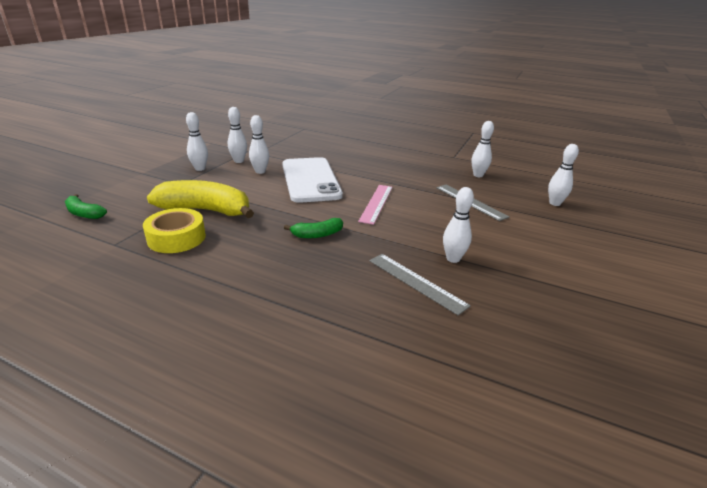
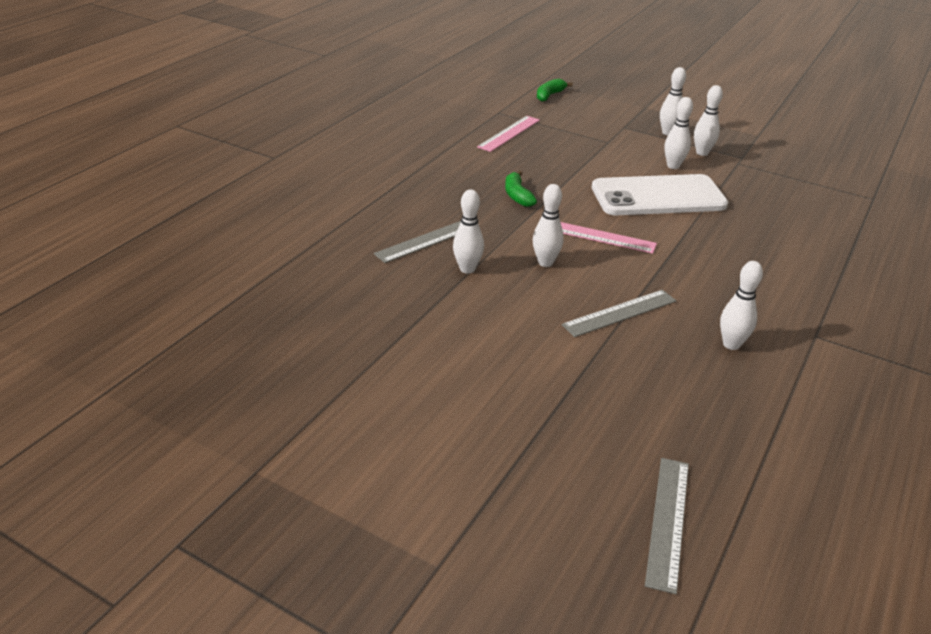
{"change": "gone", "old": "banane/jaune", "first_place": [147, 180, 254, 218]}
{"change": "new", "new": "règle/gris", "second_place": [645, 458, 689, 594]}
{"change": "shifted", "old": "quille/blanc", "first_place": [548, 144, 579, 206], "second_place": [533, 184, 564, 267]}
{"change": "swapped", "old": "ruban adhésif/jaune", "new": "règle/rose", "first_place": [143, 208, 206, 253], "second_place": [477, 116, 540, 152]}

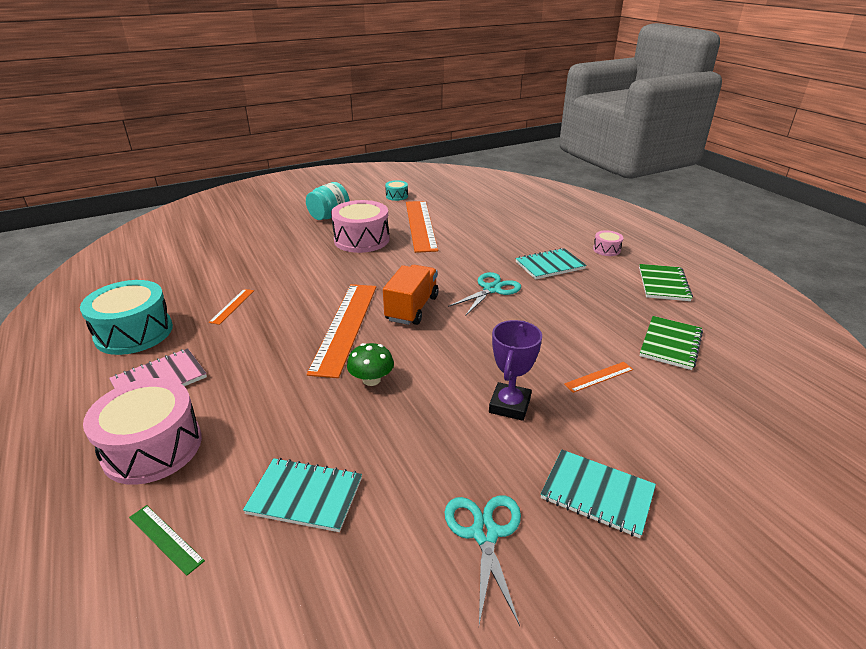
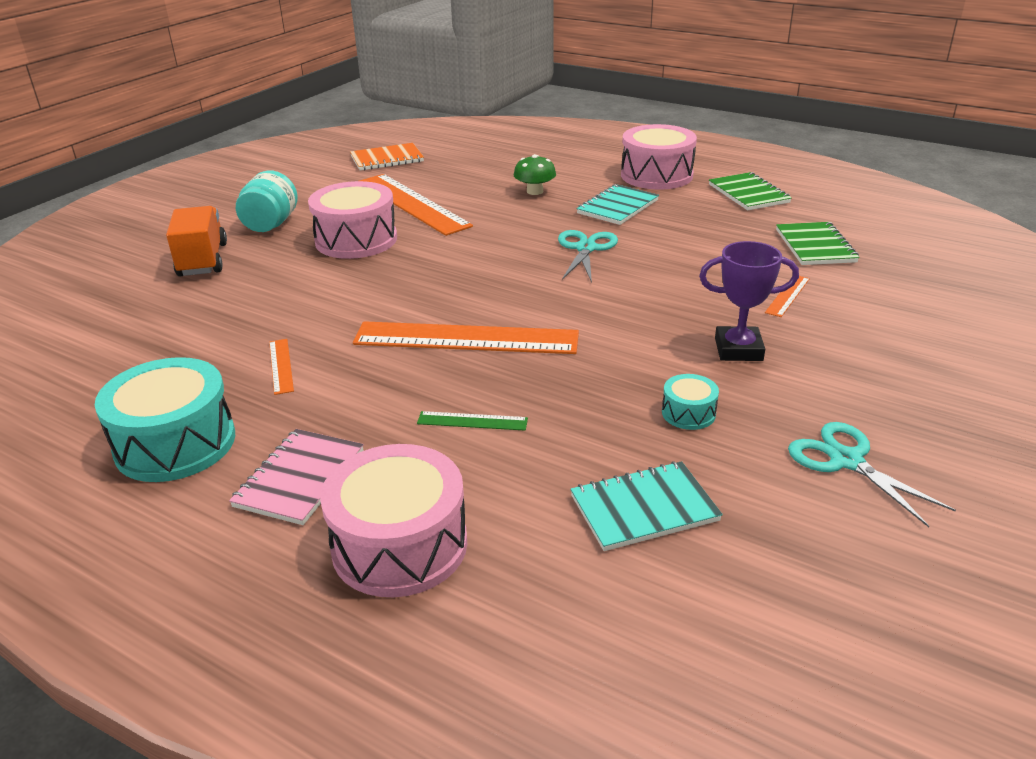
{"change": "gone", "old": "carnet/turquoise", "first_place": [541, 450, 656, 538]}
{"change": "new", "new": "carnet/orange", "second_place": [350, 143, 424, 171]}
{"change": "shifted", "old": "règle/vert", "first_place": [129, 505, 205, 575], "second_place": [417, 411, 528, 431]}
{"change": "shifted", "old": "champignon/vert", "first_place": [347, 343, 394, 386], "second_place": [514, 154, 556, 195]}
{"change": "shifted", "old": "camion/orange", "first_place": [383, 265, 439, 325], "second_place": [166, 206, 227, 276]}
{"change": "shifted", "old": "tambour/turquoise", "first_place": [385, 180, 408, 201], "second_place": [662, 374, 719, 430]}
{"change": "rotated", "old": "règle/orange", "first_place": [307, 284, 376, 378], "second_place": [353, 321, 579, 354], "degrees": -60}
{"change": "rotated", "old": "trophée/violet", "first_place": [489, 320, 542, 421], "second_place": [699, 241, 799, 361], "degrees": -75}
{"change": "scaled", "old": "tambour/rose", "first_place": [593, 230, 623, 256], "second_place": [621, 124, 697, 190], "factor": 2.13}

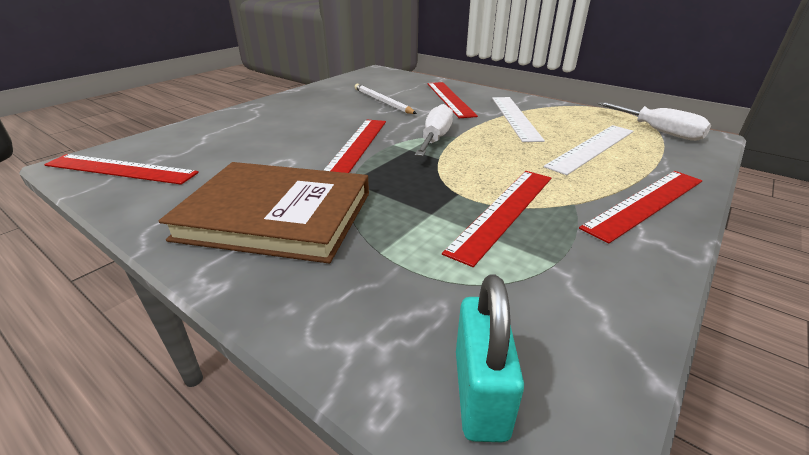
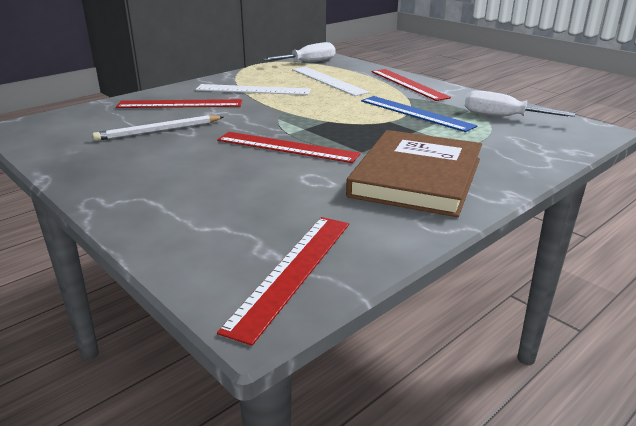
{"change": "gone", "old": "cadenas/turquoise", "first_place": [456, 275, 524, 442]}
{"change": "shifted", "old": "tournevis/blanc", "first_place": [415, 104, 453, 156], "second_place": [465, 90, 575, 117]}
{"change": "repainted", "old": "règle/rouge", "new": "règle/bleu", "first_place": [442, 171, 551, 267], "second_place": [361, 96, 477, 132]}

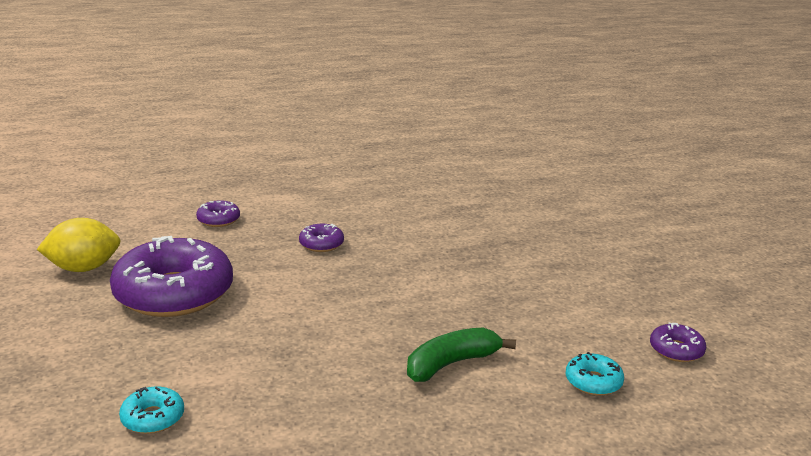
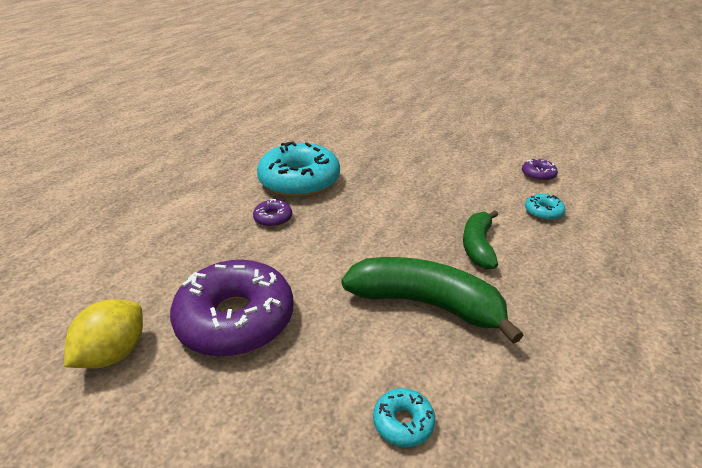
{"change": "gone", "old": "beignet/violet", "first_place": [196, 201, 240, 227]}
{"change": "new", "new": "beignet/turquoise", "second_place": [257, 141, 340, 197]}
{"change": "new", "new": "banane/vert", "second_place": [342, 257, 524, 344]}

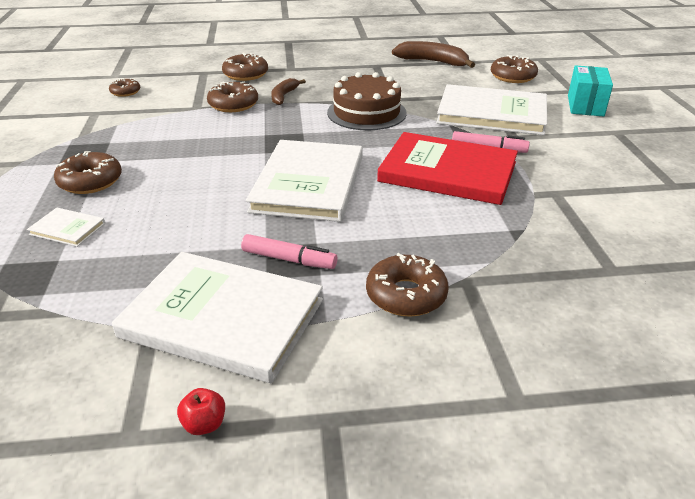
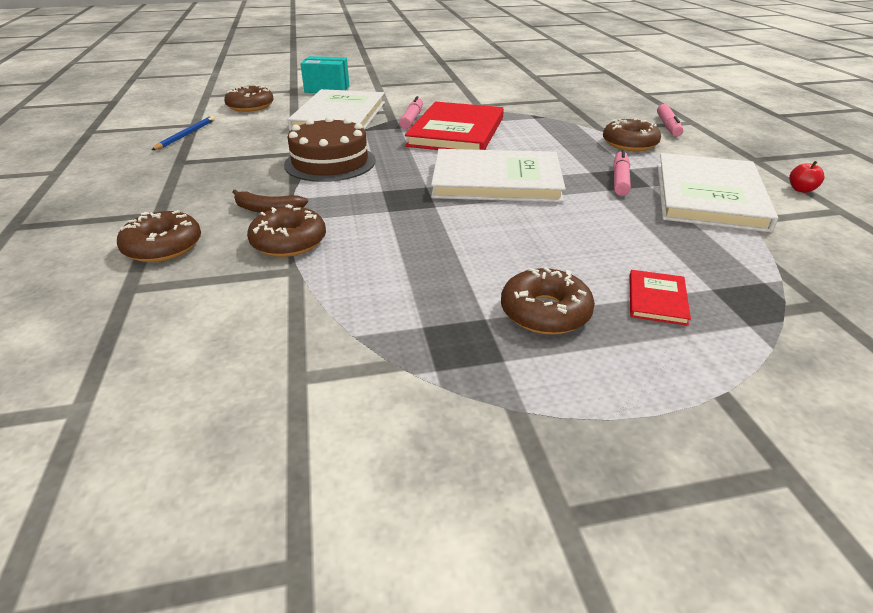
{"change": "gone", "old": "beignet/marron", "first_place": [109, 79, 140, 97]}
{"change": "new", "new": "feutre/rose", "second_place": [657, 104, 683, 137]}
{"change": "swapped", "old": "banane/marron", "new": "crayon/bleu", "first_place": [392, 41, 475, 68], "second_place": [152, 116, 215, 150]}
{"change": "repainted", "old": "livre/blanc", "new": "livre/rouge", "first_place": [27, 208, 105, 247], "second_place": [629, 270, 691, 326]}

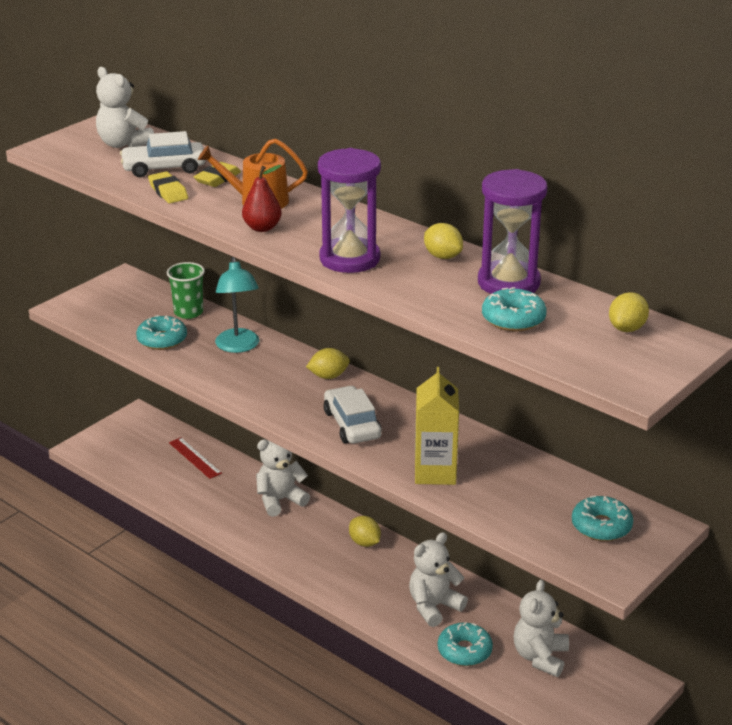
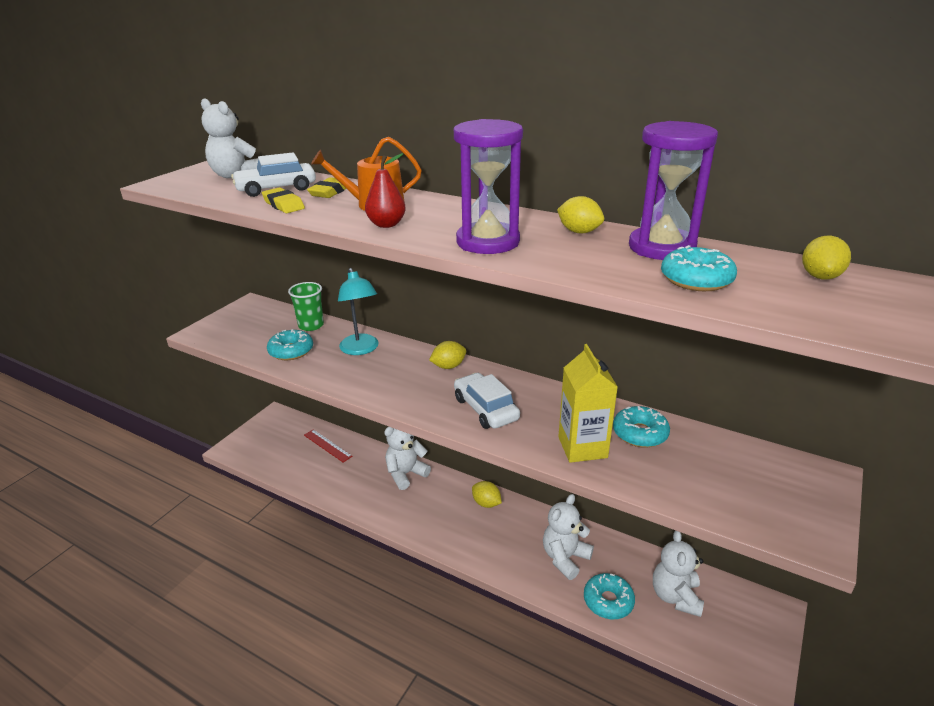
{"change": "shifted", "old": "beignet/turquoise", "first_place": [572, 496, 633, 541], "second_place": [613, 406, 670, 448]}

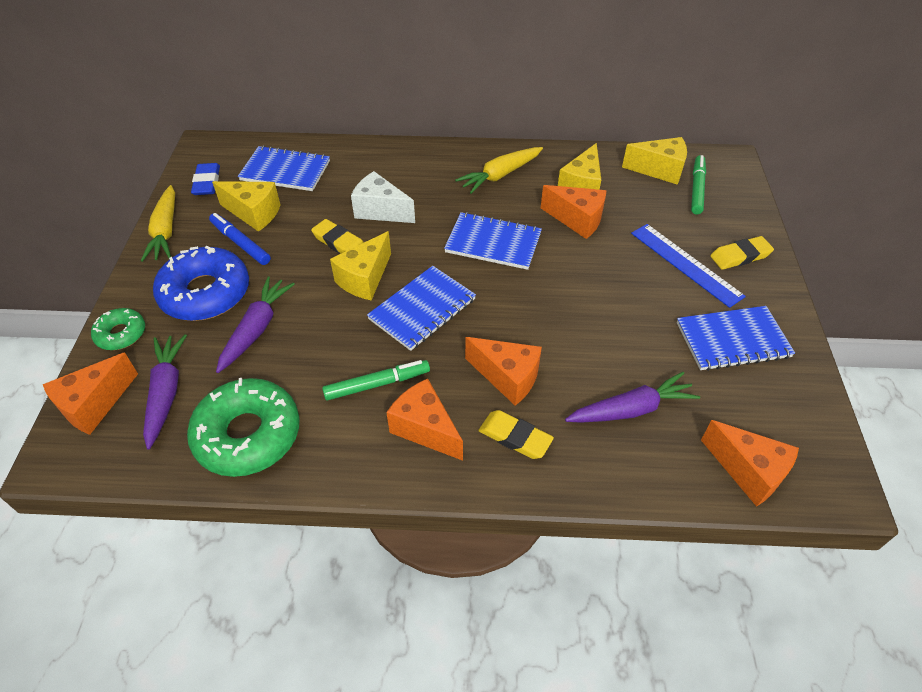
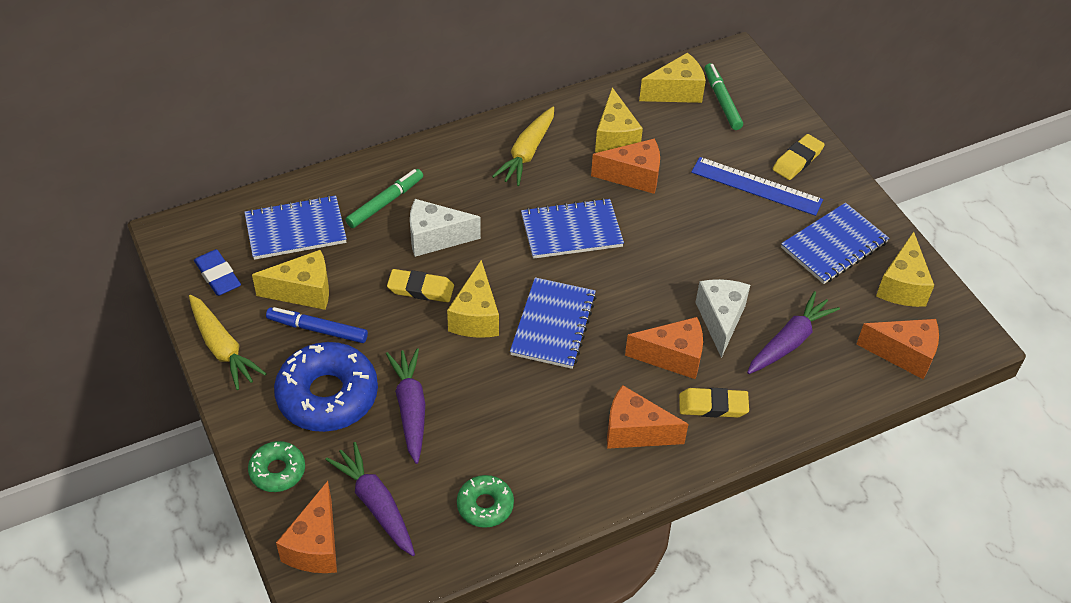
{"change": "new", "new": "fromage/blanc", "second_place": [695, 279, 750, 358]}
{"change": "new", "new": "fromage/jaune", "second_place": [876, 232, 934, 307]}
{"change": "shifted", "old": "feutre/vert", "first_place": [322, 360, 430, 401], "second_place": [346, 169, 423, 228]}
{"change": "scaled", "old": "beignet/vert", "first_place": [187, 378, 300, 477], "second_place": [457, 475, 514, 528], "factor": 0.53}

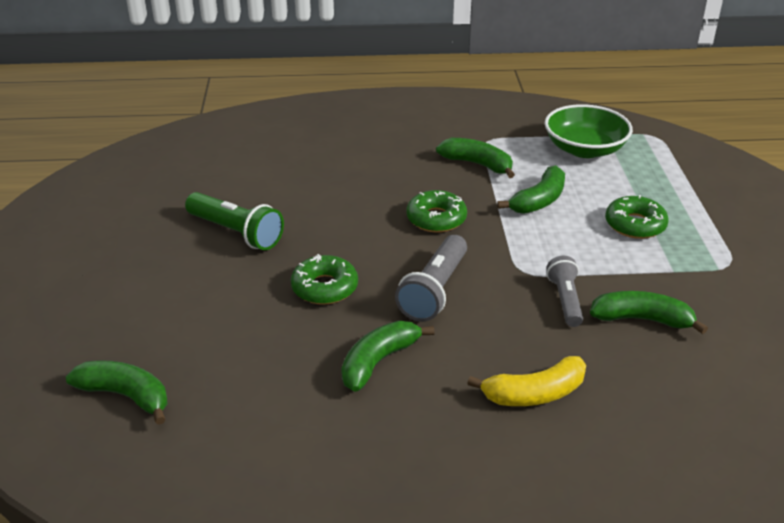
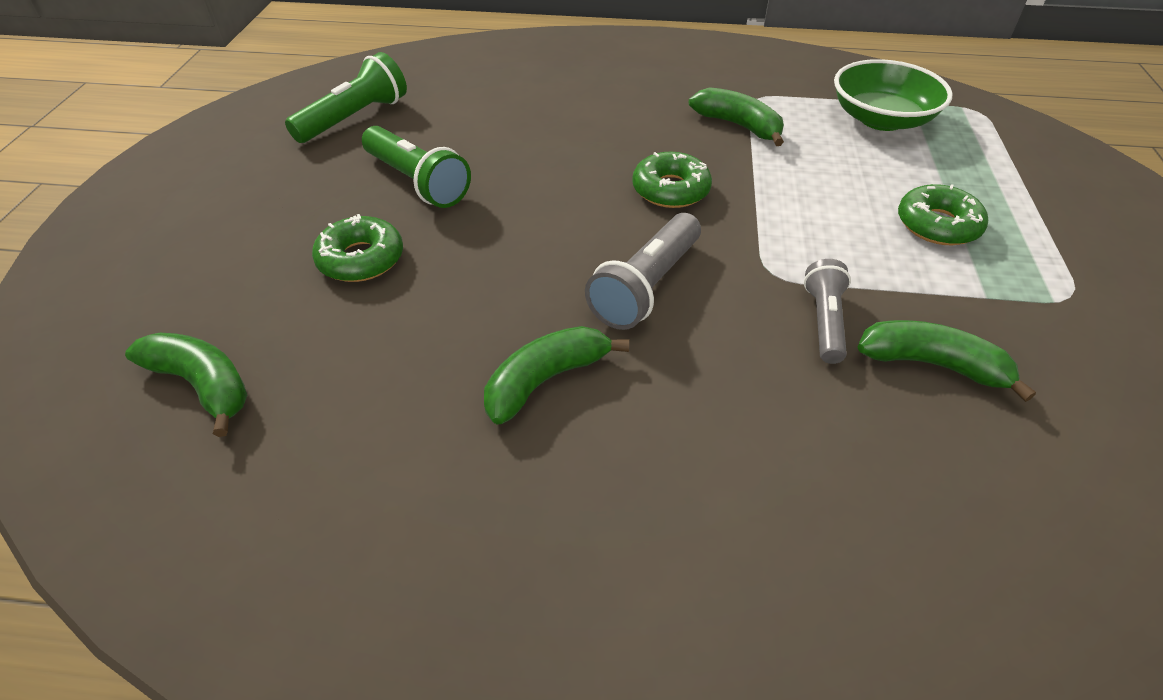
{"change": "gone", "old": "banane/jaune", "first_place": [467, 356, 586, 406]}
{"change": "gone", "old": "banane/vert", "first_place": [497, 165, 565, 214]}
{"change": "new", "new": "lampe de poche/vert", "second_place": [285, 52, 407, 143]}
{"change": "shifted", "old": "beignet/vert", "first_place": [291, 254, 358, 305], "second_place": [312, 214, 403, 282]}

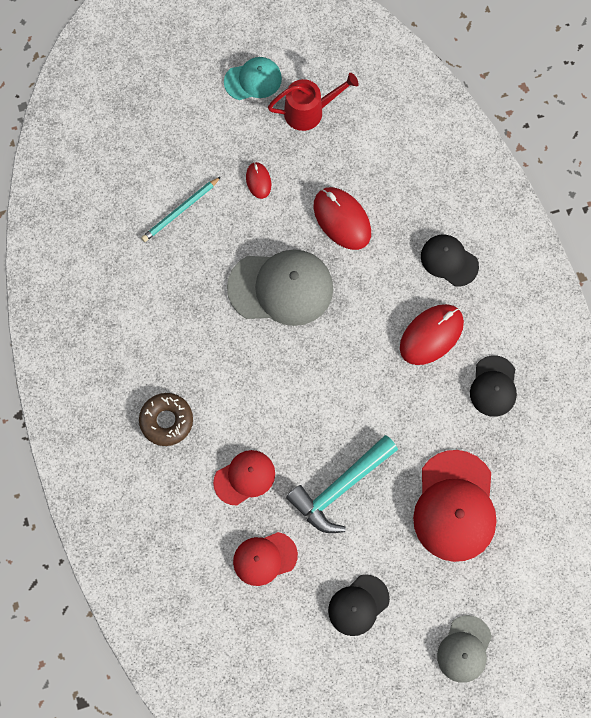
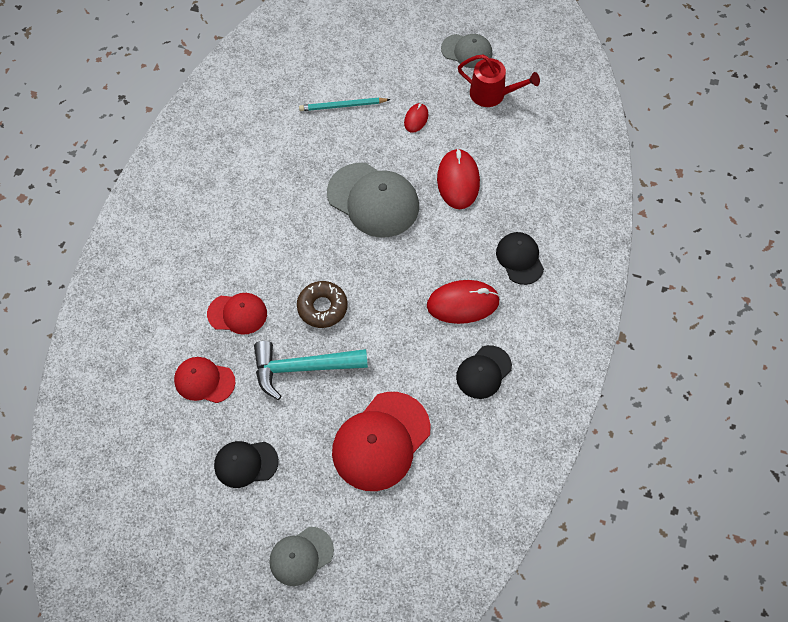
{"change": "shifted", "old": "beignet/marron", "first_place": [139, 393, 193, 446], "second_place": [297, 281, 348, 328]}
{"change": "repainted", "old": "casquette/turquoise", "new": "casquette/gris", "first_place": [224, 57, 282, 100], "second_place": [441, 34, 493, 68]}

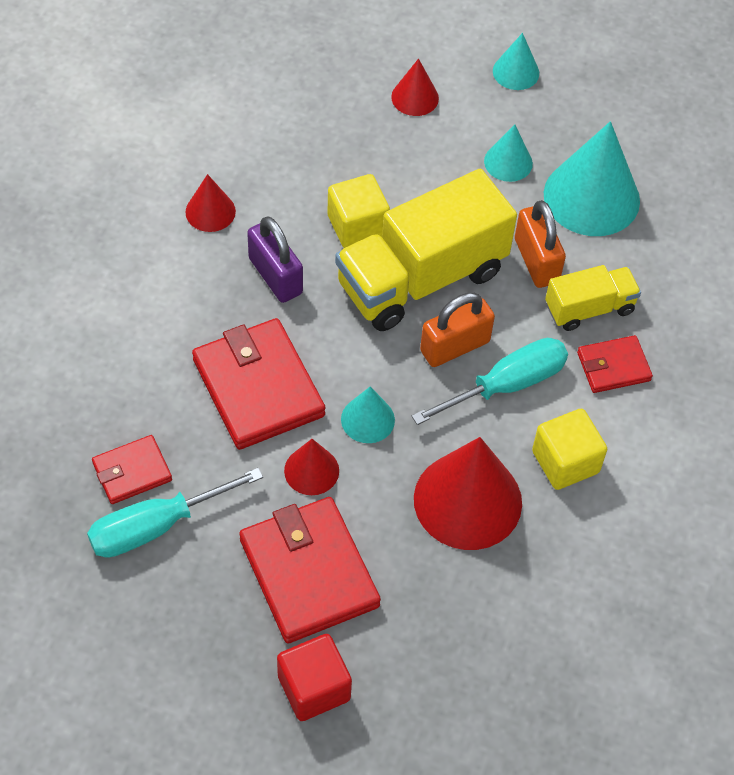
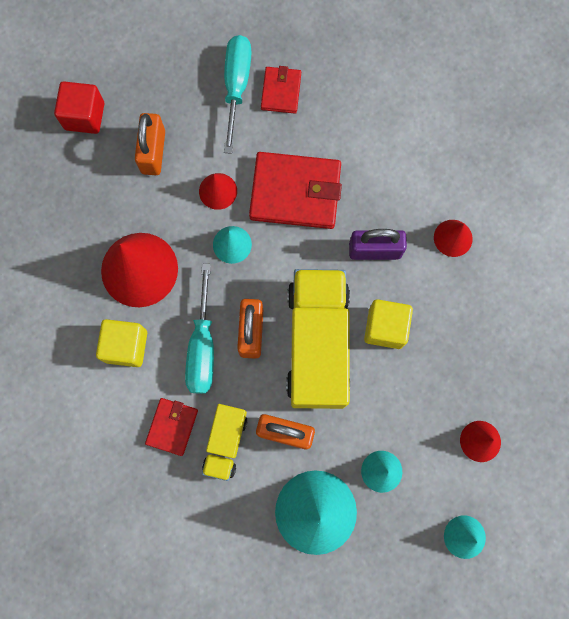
{"change": "swapped", "old": "portefeuille/rouge", "new": "cadenas/orange", "first_place": [239, 497, 381, 643], "second_place": [135, 113, 165, 175]}

